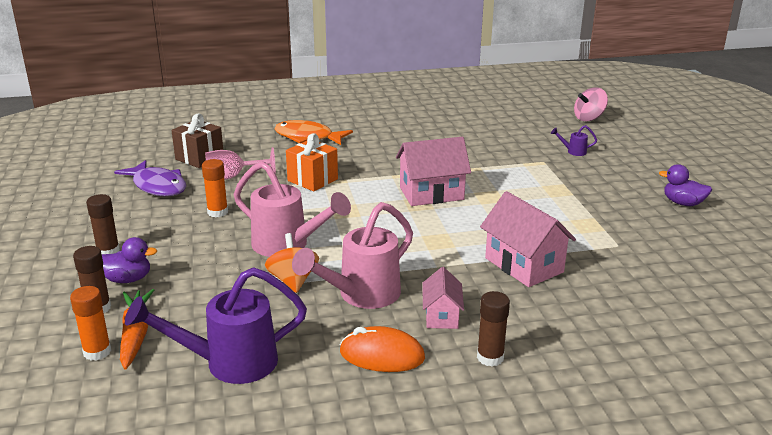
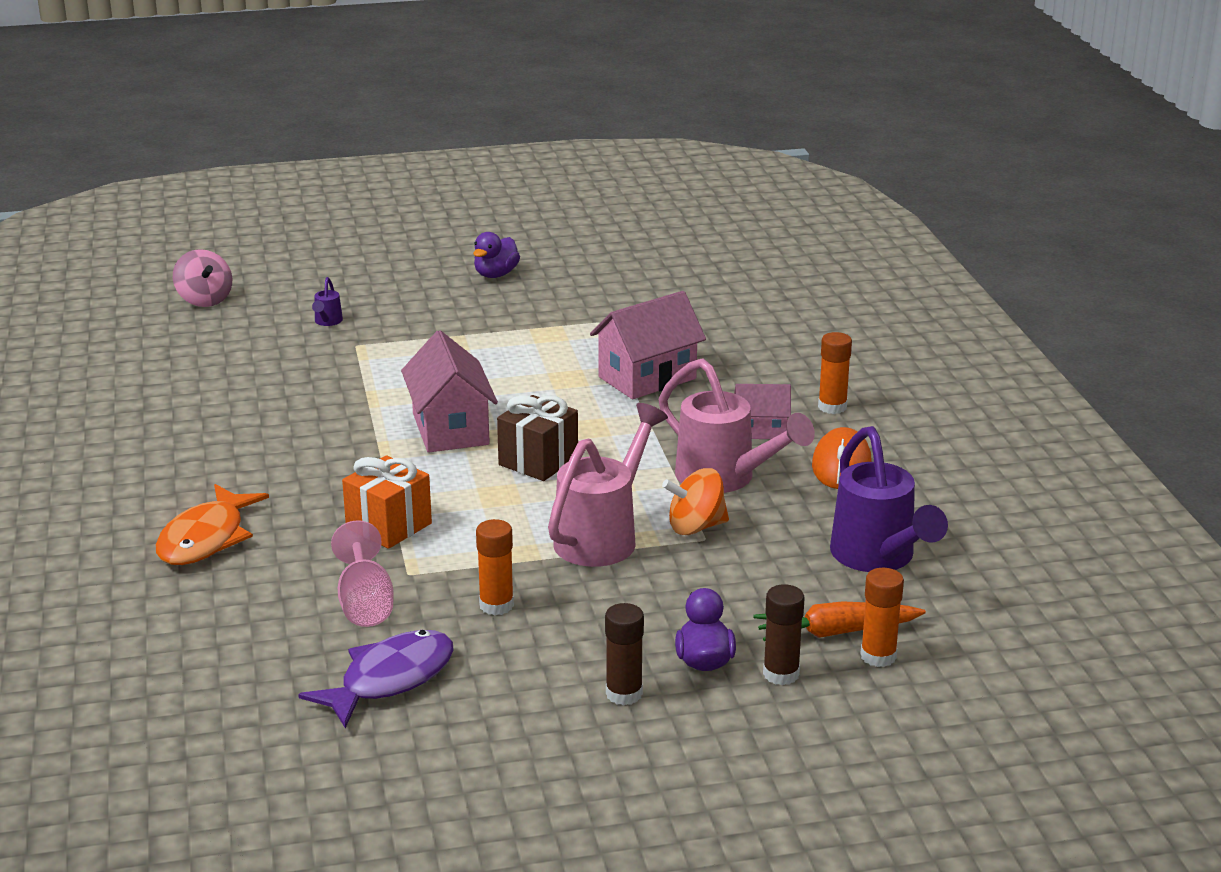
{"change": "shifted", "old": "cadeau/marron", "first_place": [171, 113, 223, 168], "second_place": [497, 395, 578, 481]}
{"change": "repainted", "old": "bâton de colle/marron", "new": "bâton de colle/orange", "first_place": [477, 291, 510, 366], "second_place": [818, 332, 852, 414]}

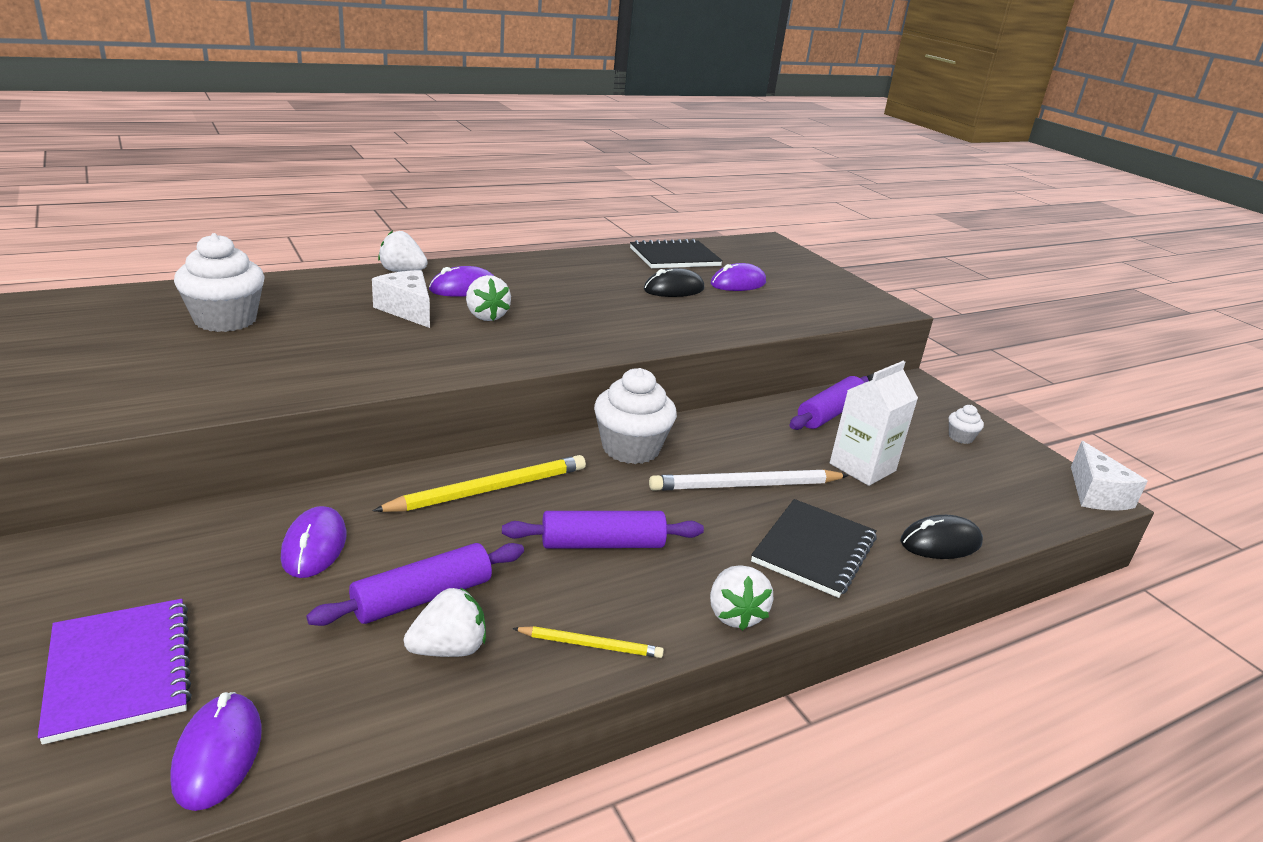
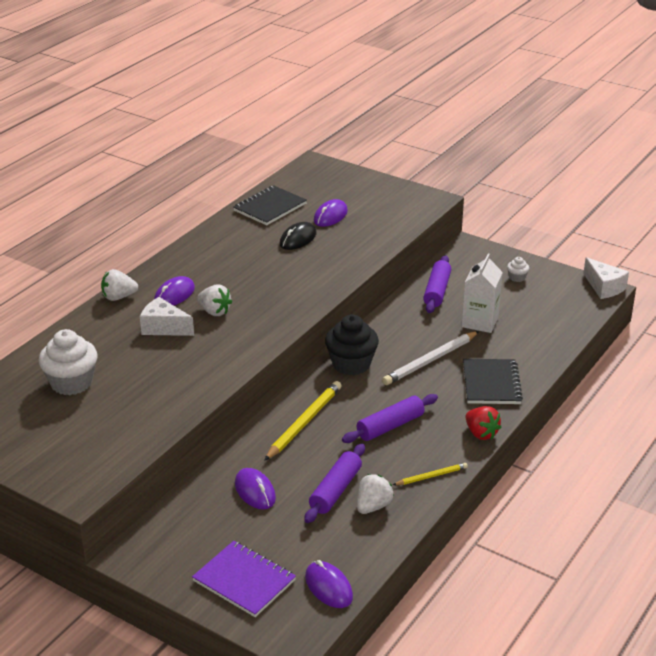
{"change": "gone", "old": "souris/noir", "first_place": [900, 515, 983, 559]}
{"change": "repainted", "old": "muffin/blanc", "new": "muffin/noir", "first_place": [594, 368, 677, 464], "second_place": [325, 314, 379, 375]}
{"change": "repainted", "old": "fraise/blanc", "new": "fraise/rouge", "first_place": [710, 565, 773, 631], "second_place": [465, 406, 502, 440]}

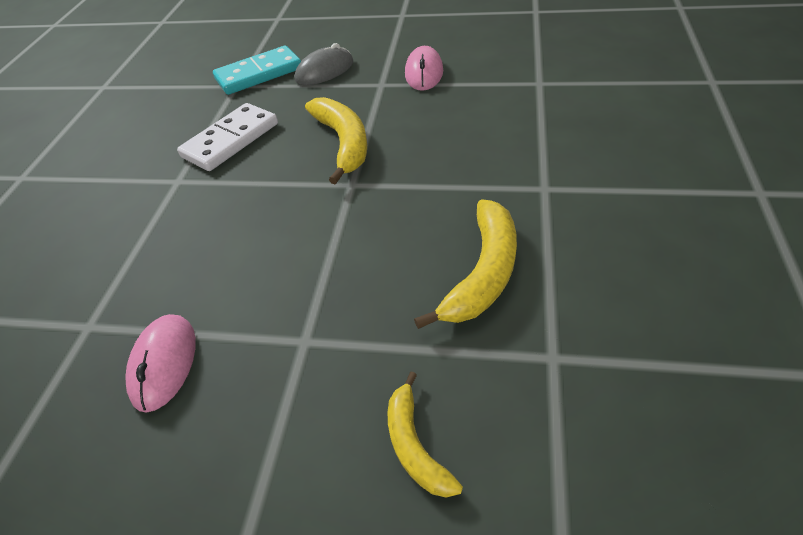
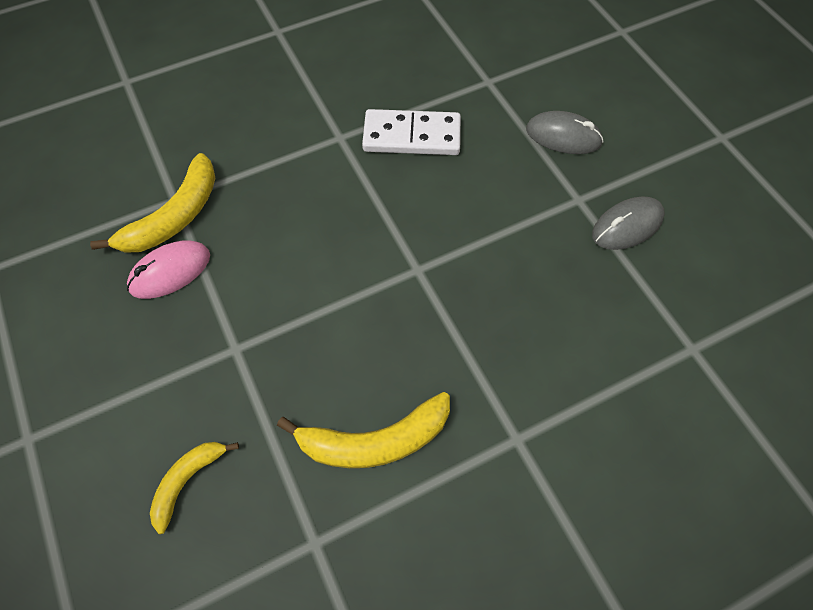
{"change": "gone", "old": "domino/turquoise", "first_place": [213, 46, 301, 95]}
{"change": "shifted", "old": "banane/jaune", "first_place": [305, 97, 367, 185], "second_place": [90, 153, 215, 253]}
{"change": "repainted", "old": "souris/rose", "new": "souris/gris", "first_place": [405, 46, 443, 91], "second_place": [592, 196, 665, 250]}

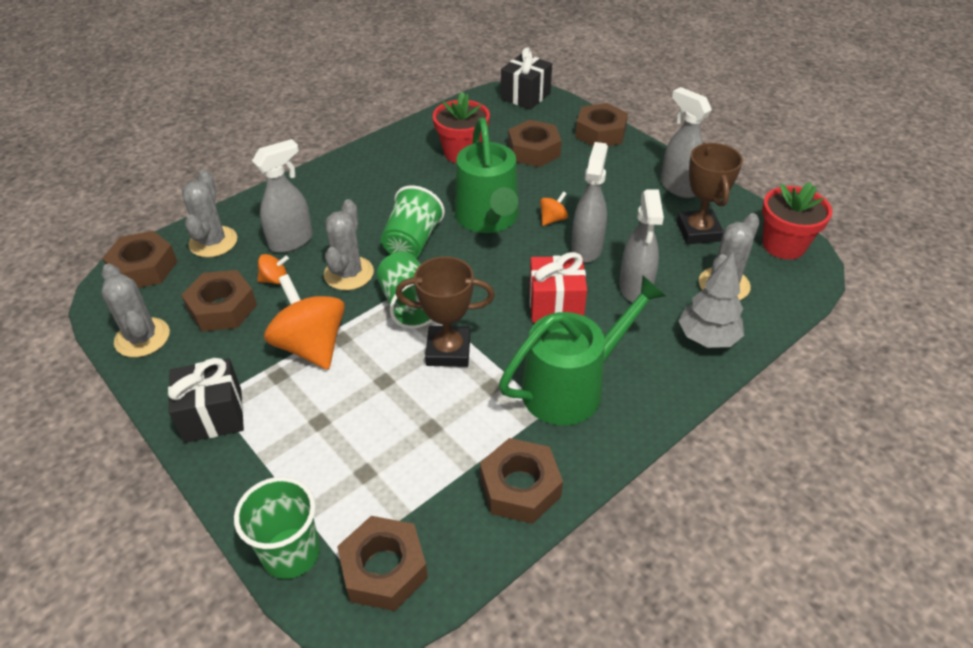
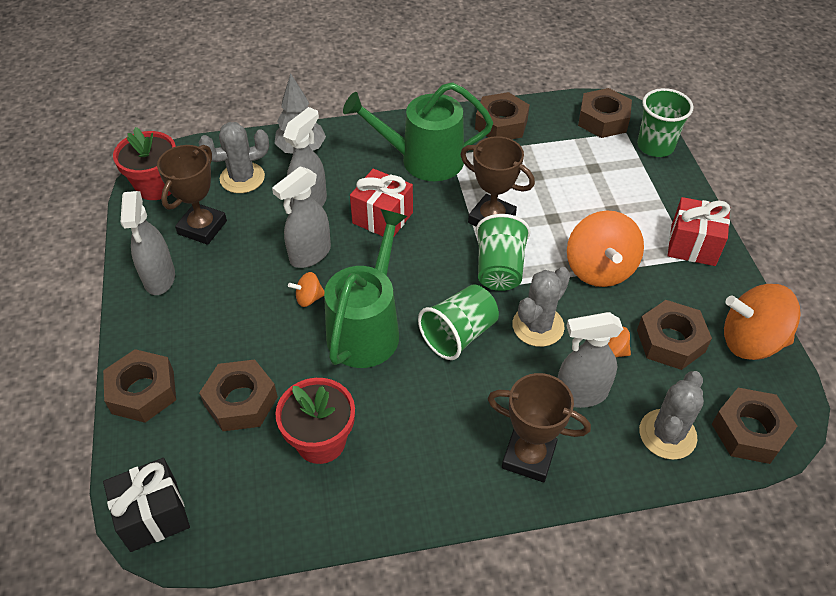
{"change": "new", "new": "trophée/marron", "second_place": [488, 373, 591, 482]}
{"change": "swapped", "old": "cactus/gris", "new": "toupie/orange", "first_place": [101, 264, 170, 357], "second_place": [724, 284, 801, 360]}
{"change": "repainted", "old": "cadeau/noir", "new": "cadeau/rouge", "first_place": [168, 358, 244, 443], "second_place": [668, 197, 730, 266]}

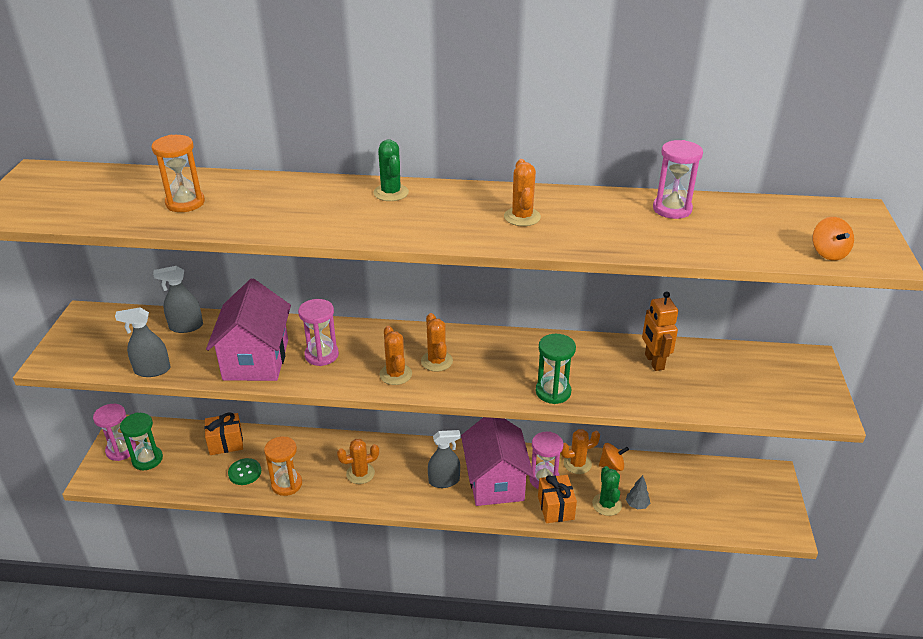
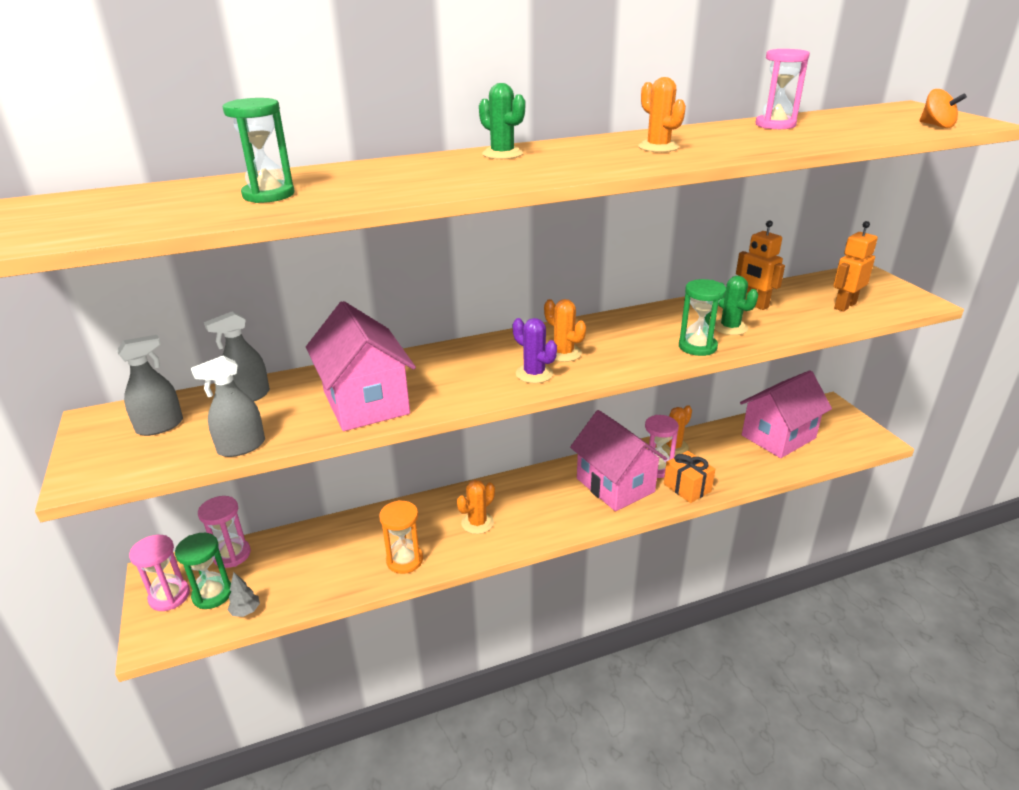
{"change": "gone", "old": "cadeau/orange", "first_place": [204, 412, 243, 455]}
{"change": "gone", "old": "bouton/vert", "first_place": [228, 458, 261, 485]}
{"change": "gone", "old": "toupie/orange", "first_place": [599, 443, 629, 471]}
{"change": "new", "new": "maison/rose", "second_place": [740, 370, 832, 458]}
{"change": "new", "new": "robot/orange", "second_place": [833, 221, 878, 311]}
{"change": "shifted", "old": "sablier/rose", "first_place": [298, 299, 339, 366], "second_place": [198, 496, 251, 568]}
{"change": "shifted", "old": "vaporisateur/gris", "first_place": [428, 430, 461, 488], "second_place": [117, 335, 183, 436]}
{"change": "shifted", "old": "cactus/vert", "first_place": [592, 466, 622, 516], "second_place": [715, 276, 758, 335]}
{"change": "shifted", "old": "arbre/gris", "first_place": [626, 475, 650, 509], "second_place": [228, 572, 260, 617]}
{"change": "repainted", "old": "sablier/orange", "new": "sablier/vert", "first_place": [152, 135, 205, 212], "second_place": [223, 98, 294, 203]}
{"change": "repainted", "old": "cactus/orange", "new": "cactus/violet", "first_place": [379, 326, 412, 385], "second_place": [513, 318, 557, 383]}

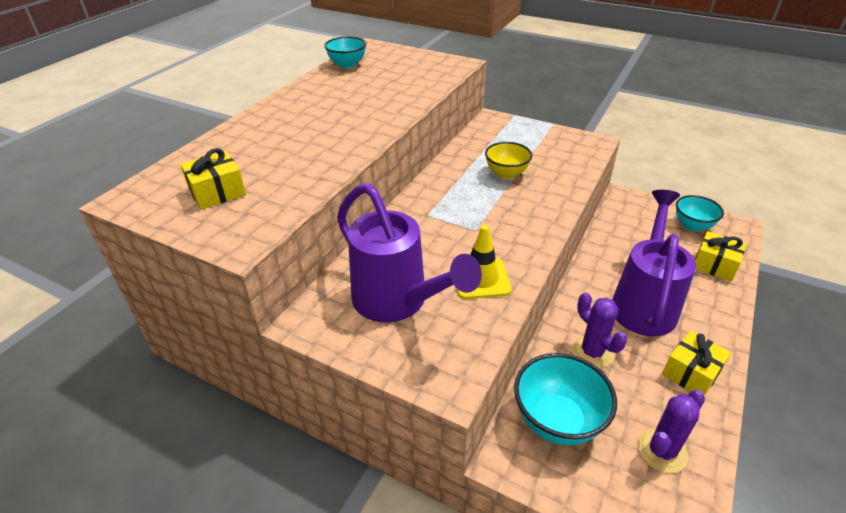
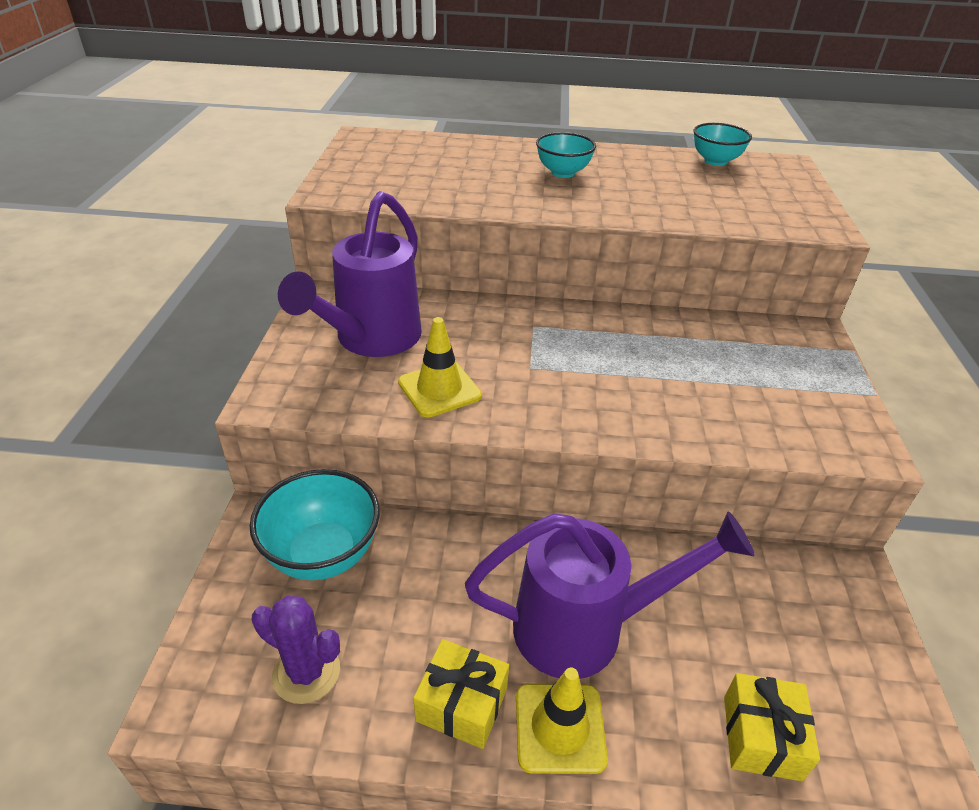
{"change": "gone", "old": "cadeau/jaune", "first_place": [180, 148, 246, 210]}
{"change": "gone", "old": "bol/jaune", "first_place": [485, 142, 532, 179]}
{"change": "gone", "old": "cactus/violet", "first_place": [572, 293, 627, 368]}
{"change": "new", "new": "cône de chantier/jaune", "second_place": [516, 667, 608, 774]}
{"change": "shifted", "old": "bol/turquoise", "first_place": [676, 195, 724, 232], "second_place": [536, 132, 596, 178]}

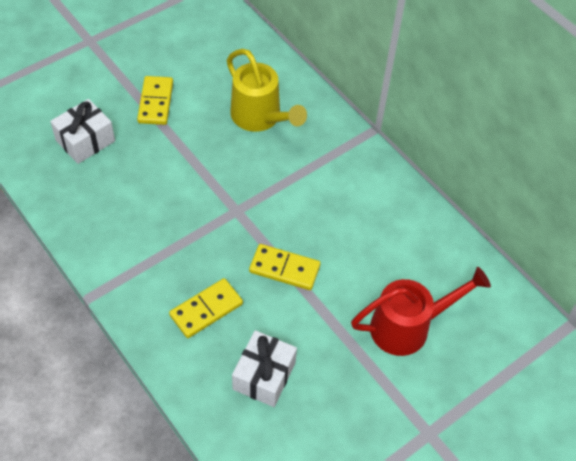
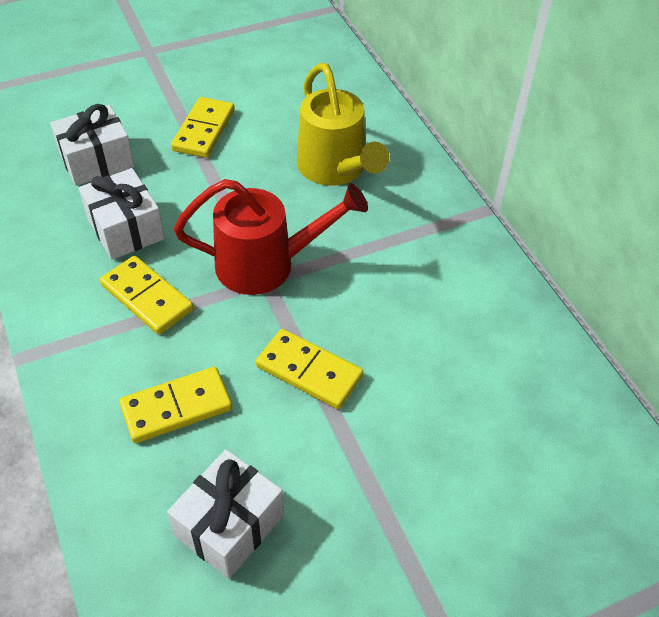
{"change": "new", "new": "cadeau/blanc", "second_place": [79, 168, 165, 260]}
{"change": "new", "new": "domino/jaune", "second_place": [100, 256, 194, 335]}
{"change": "shifted", "old": "arrosoir/rouge", "first_place": [351, 267, 491, 356], "second_place": [174, 179, 368, 295]}

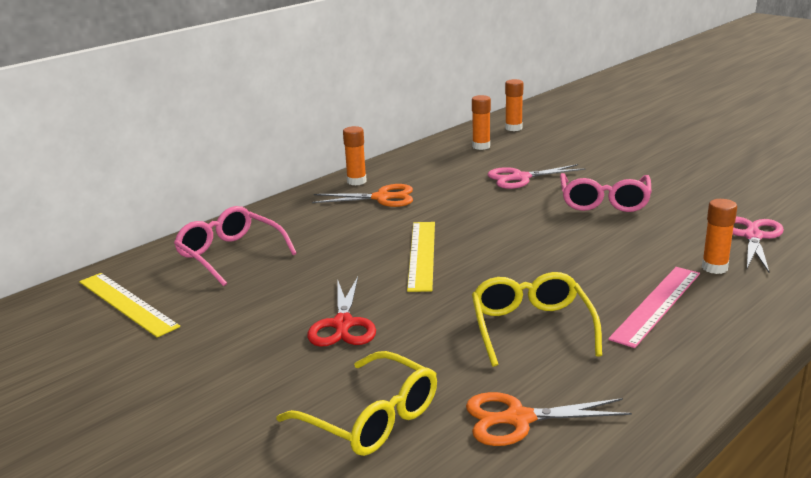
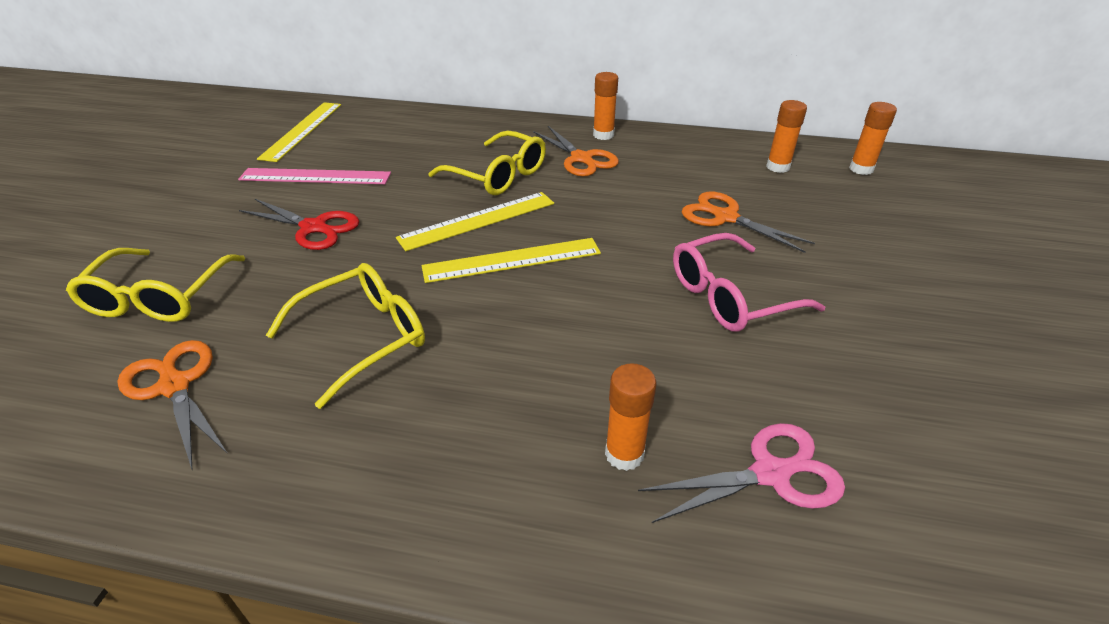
{"change": "gone", "old": "lunettes/rose", "first_place": [174, 206, 297, 286]}
{"change": "new", "new": "règle/jaune", "second_place": [421, 238, 601, 283]}
{"change": "new", "new": "lunettes/jaune", "second_place": [428, 131, 546, 195]}
{"change": "shifted", "old": "règle/rose", "first_place": [608, 267, 700, 348], "second_place": [238, 168, 391, 184]}
{"change": "repainted", "old": "ciseaux/rose", "new": "ciseaux/orange", "first_place": [488, 164, 586, 189], "second_place": [682, 192, 815, 253]}
{"change": "rotated", "old": "ciseaux/rouge", "first_place": [307, 277, 376, 347], "second_place": [239, 199, 359, 250], "degrees": -120}

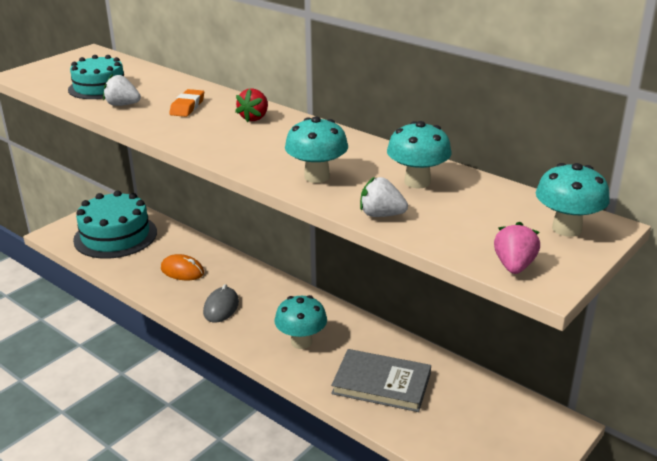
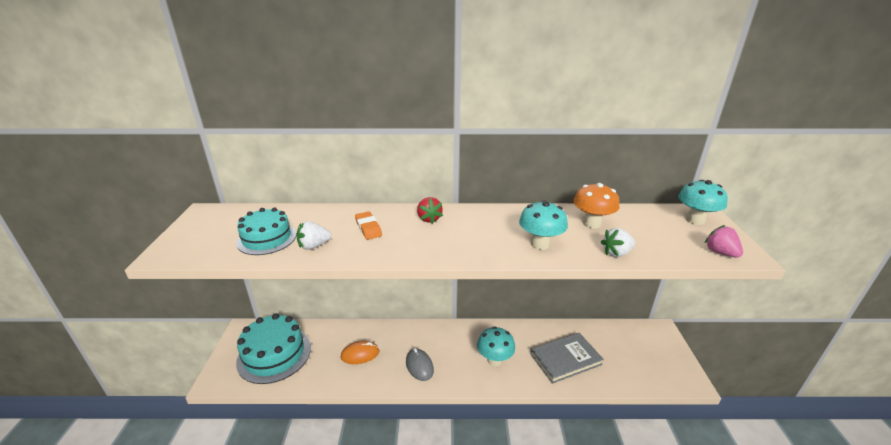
{"change": "repainted", "old": "champignon/turquoise", "new": "champignon/orange", "first_place": [387, 121, 452, 188], "second_place": [573, 183, 619, 229]}

